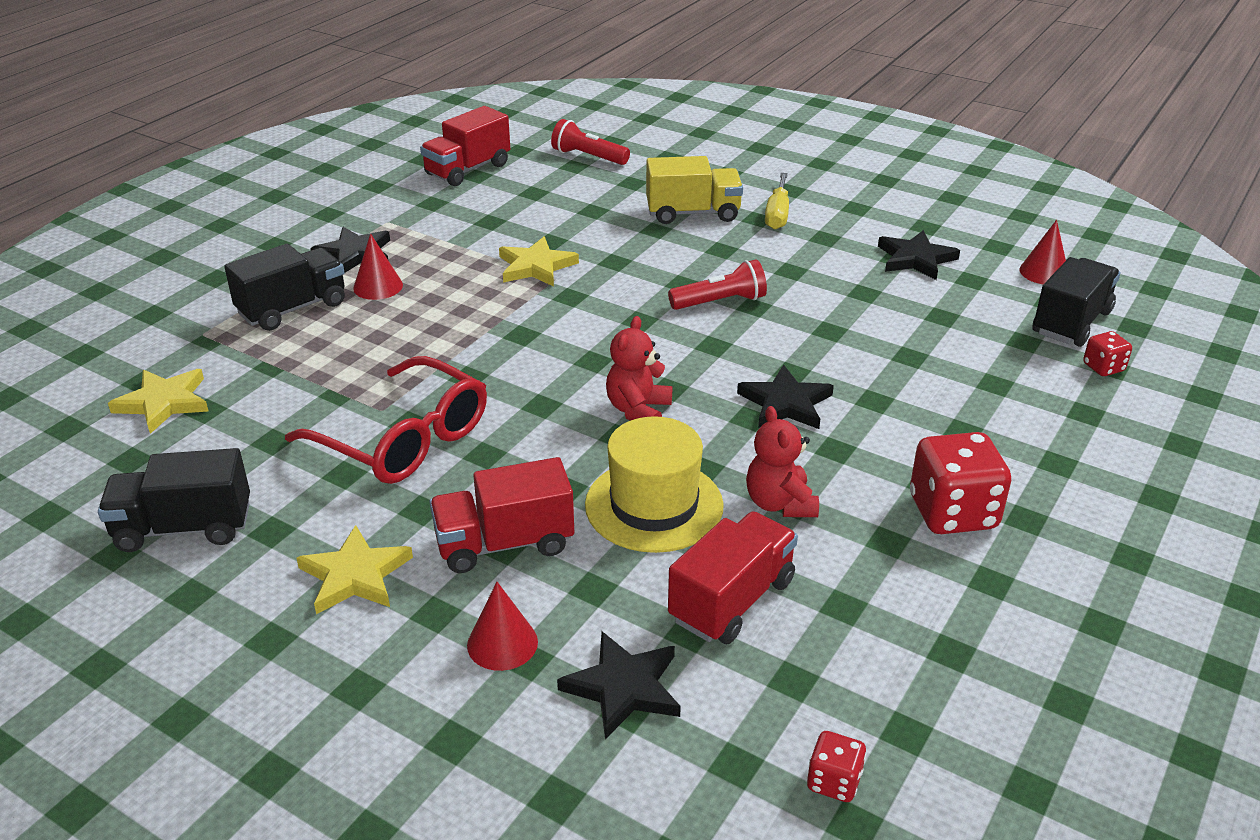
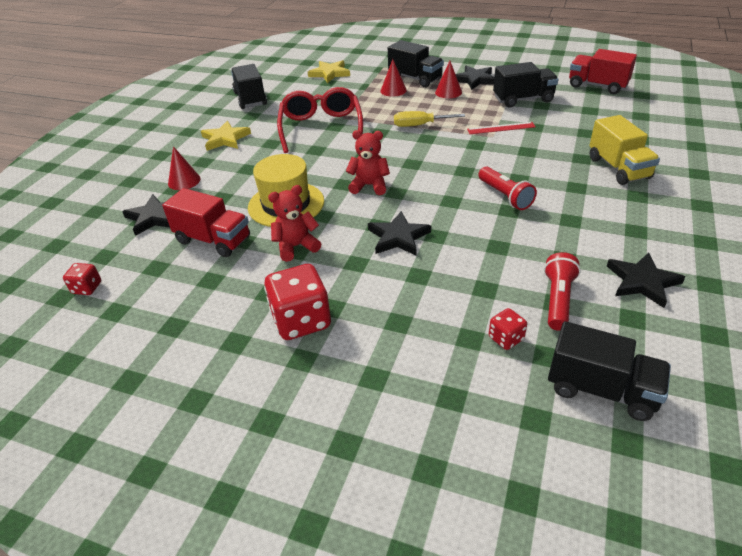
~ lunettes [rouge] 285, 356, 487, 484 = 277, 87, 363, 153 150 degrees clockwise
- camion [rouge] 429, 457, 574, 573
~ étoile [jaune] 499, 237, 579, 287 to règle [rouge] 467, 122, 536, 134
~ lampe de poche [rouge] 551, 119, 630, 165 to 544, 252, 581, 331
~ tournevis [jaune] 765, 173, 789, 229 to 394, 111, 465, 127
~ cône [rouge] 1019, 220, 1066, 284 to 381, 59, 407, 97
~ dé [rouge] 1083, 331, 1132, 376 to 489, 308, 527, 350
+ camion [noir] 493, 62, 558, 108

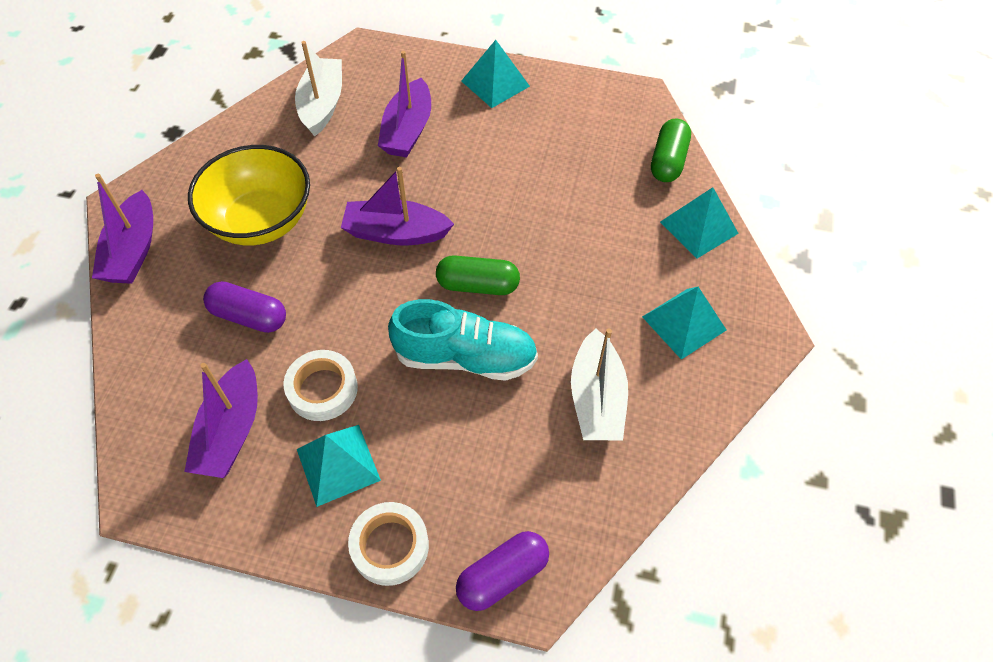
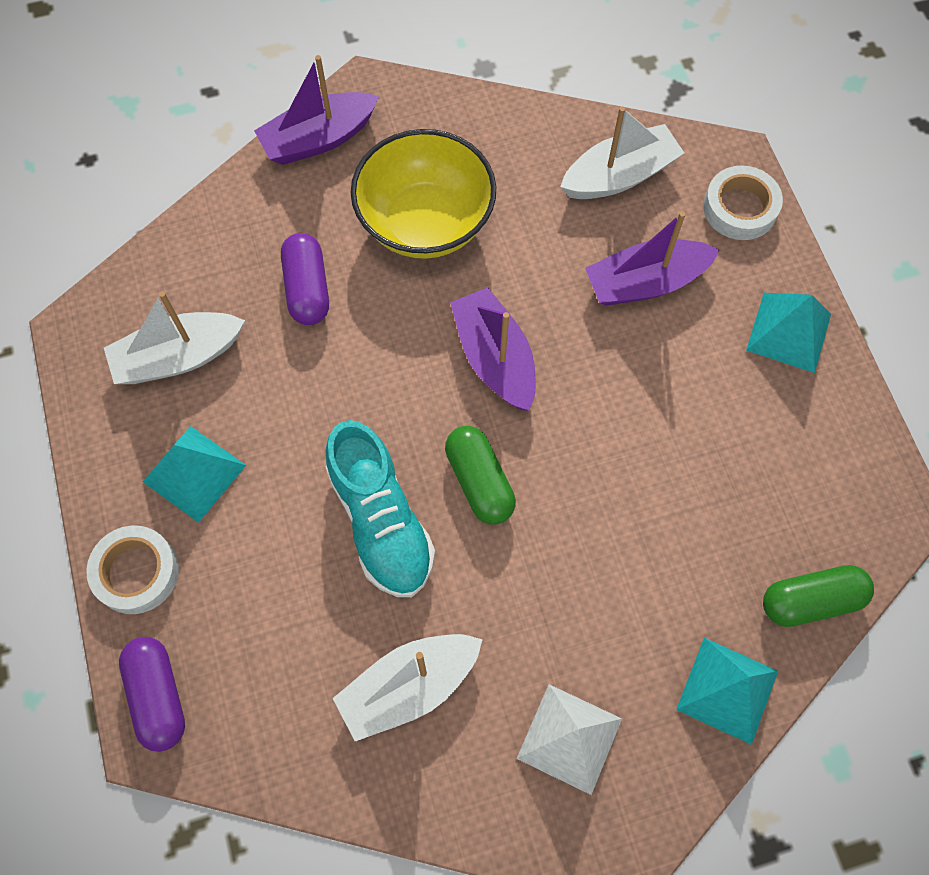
~ bateau [violet] 184, 359, 258, 478 to bateau [blanc] 104, 291, 245, 384
~ ruban adhésif [blanc] 284, 350, 358, 421 to 703, 165, 783, 240
~ gélule [violet] 456, 531, 549, 611 = 119, 637, 185, 752 45 degrees clockwise
~ pyramide [turquoise] 642, 287, 726, 360 to pyramide [blanc] 516, 684, 622, 795

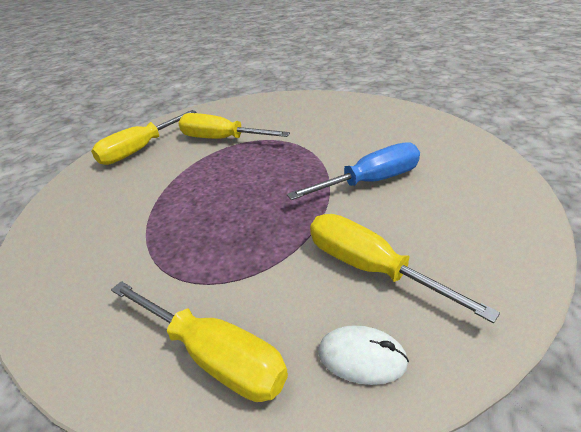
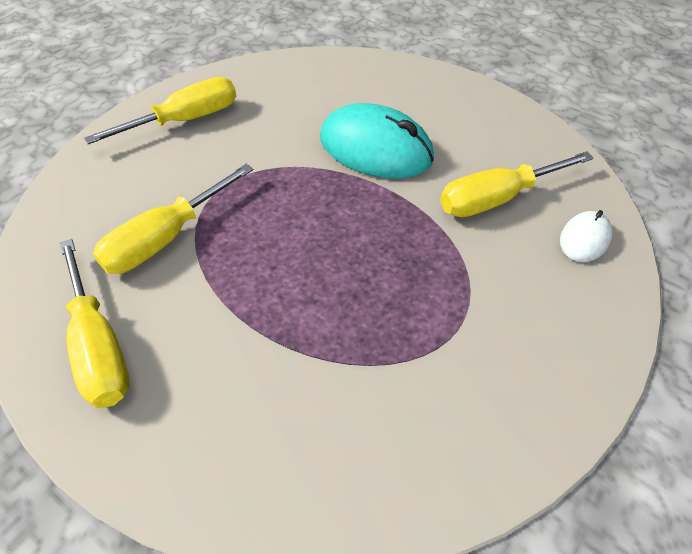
~ tournevis [jaune] 111, 281, 288, 402 to 84, 77, 236, 144
~ tournevis [bleu] 287, 142, 420, 200 to souris [turquoise] 320, 103, 434, 179

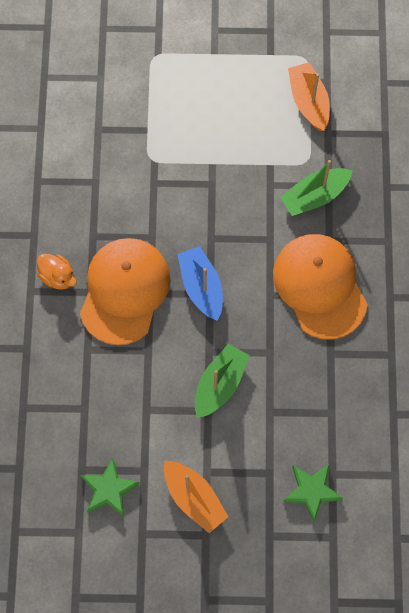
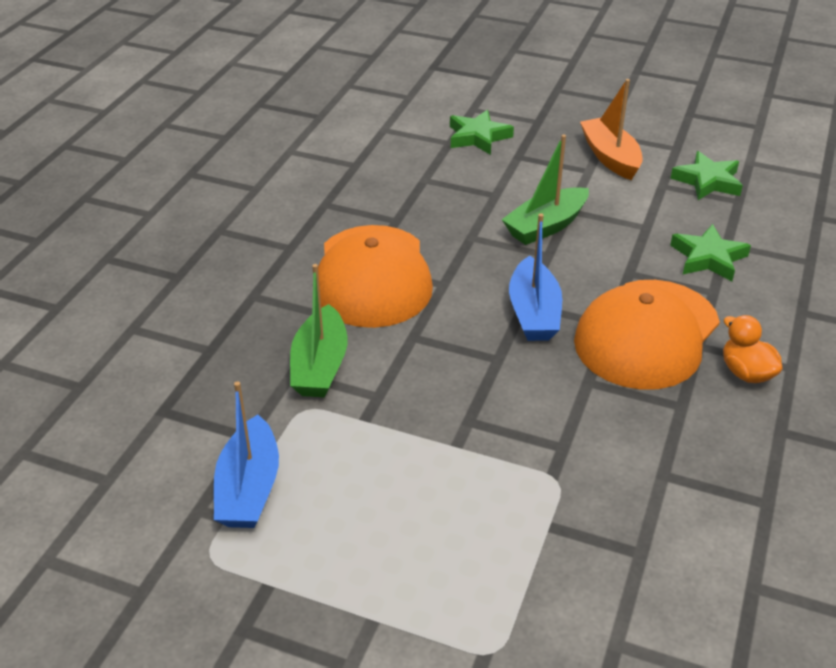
~ bateau [vert] 280, 160, 353, 216 = 290, 264, 348, 397 105 degrees clockwise
~ bateau [orange] 288, 62, 330, 131 to bateau [bleu] 214, 381, 279, 528
+ étoile [vert] 670, 224, 751, 281

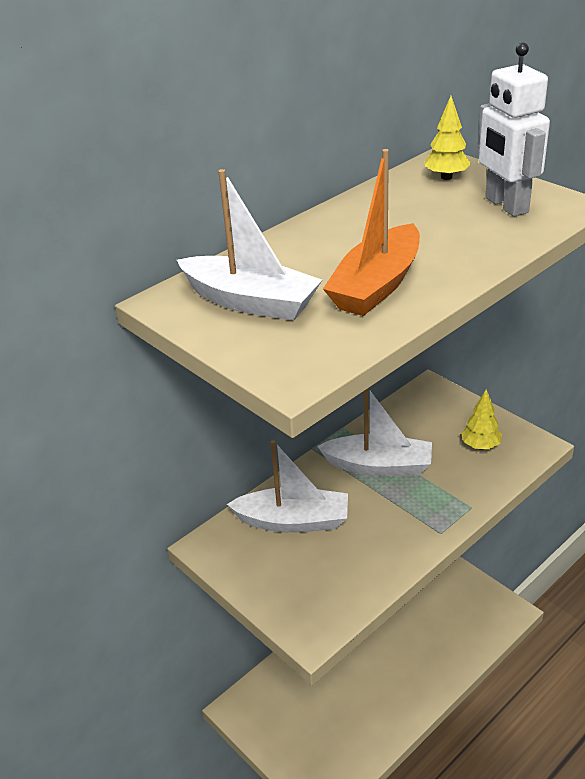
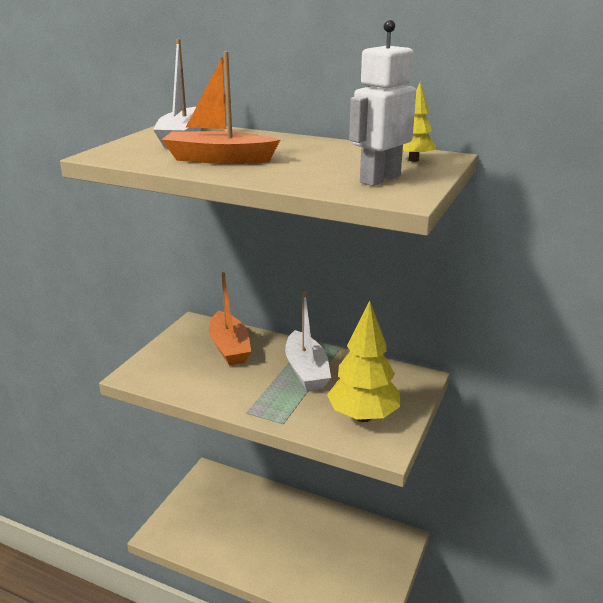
~ bateau [blanc] 227, 440, 348, 533 to bateau [orange] 209, 272, 251, 366
~ arbre [jaune] 461, 389, 502, 449 = 327, 301, 400, 422 x1.94

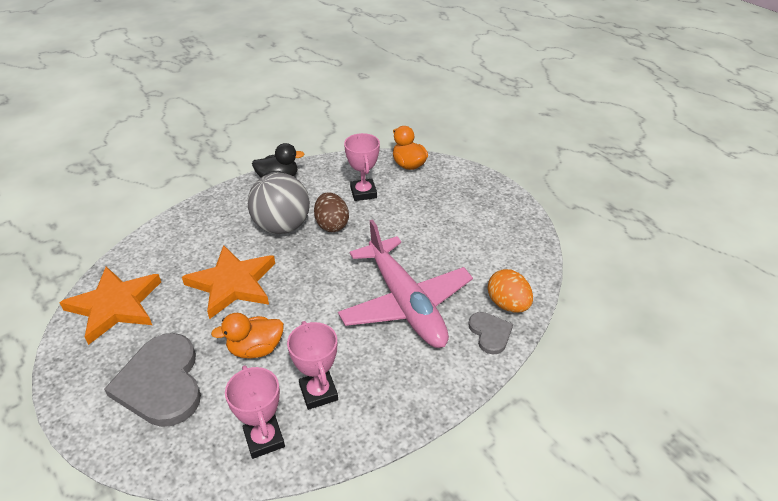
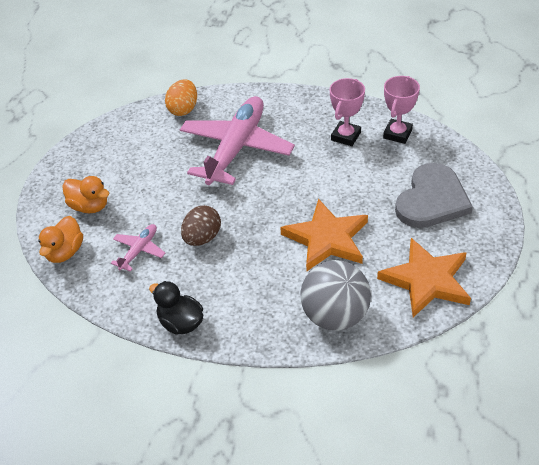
~ canard [orange] 211, 313, 284, 359 to 62, 176, 110, 213
~ balle [gris] 248, 173, 310, 234 to 300, 260, 371, 331
~ trophée [rose] 344, 133, 380, 201 to avion [rose] 111, 224, 165, 272
- cœur [gris] 468, 312, 513, 354

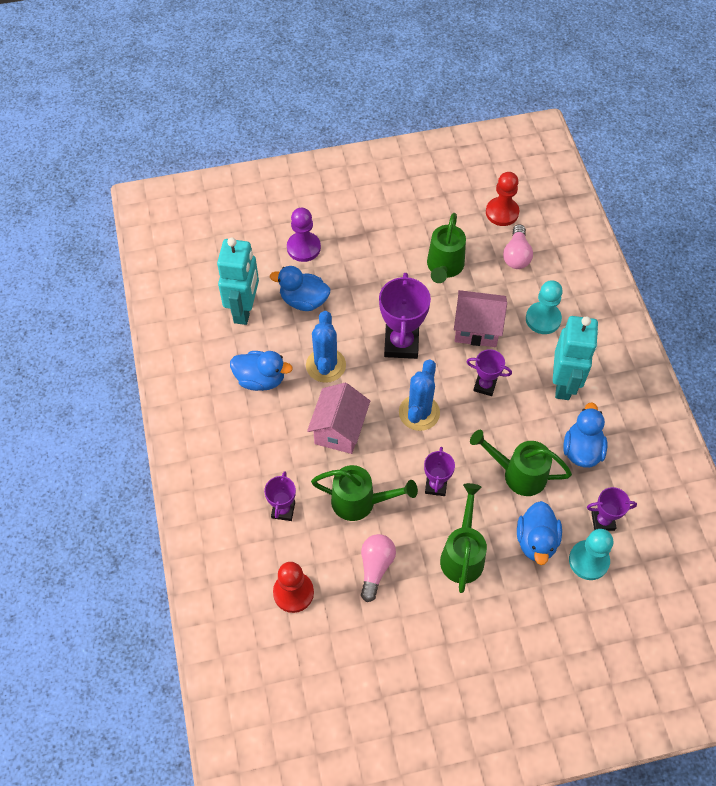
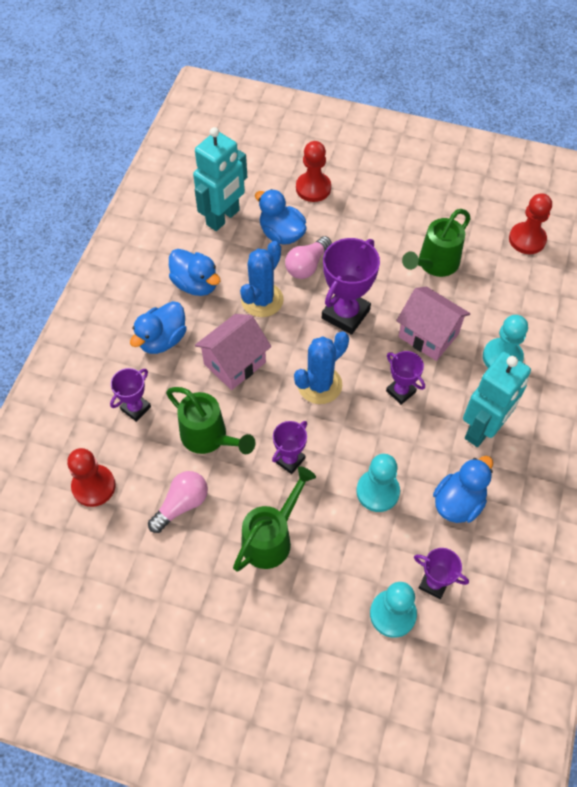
~ pion [violet] 287, 208, 321, 262 to pion [rouge] 296, 141, 331, 202
~ arrosoir [vert] 470, 430, 572, 496 to pion [turquoise] 356, 454, 400, 512
~ ampoule [rose] 503, 224, 533, 269 to 285, 236, 332, 279
~ canard [bleu] 517, 501, 562, 565 to 130, 301, 187, 354

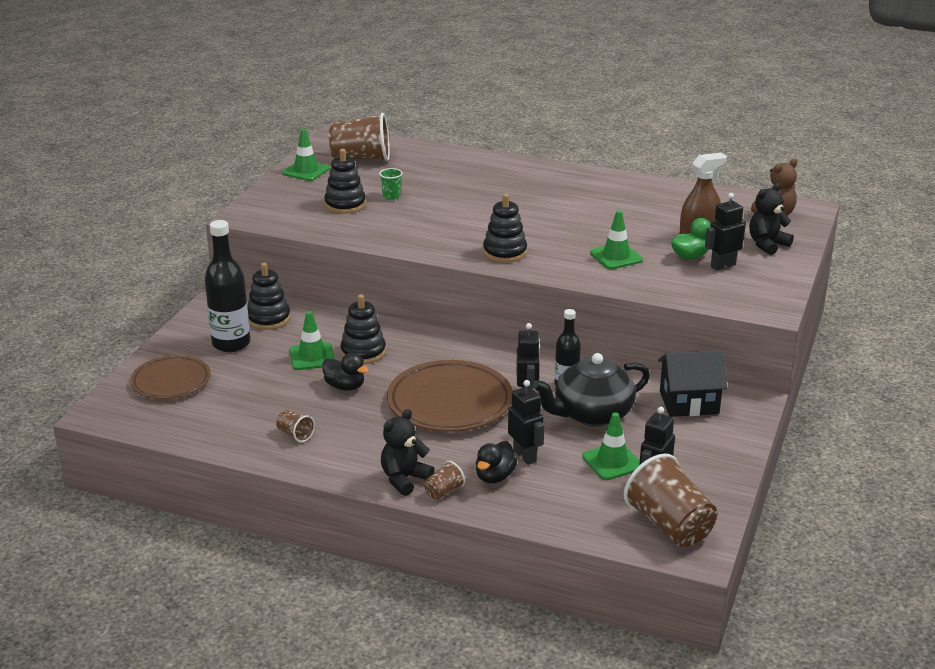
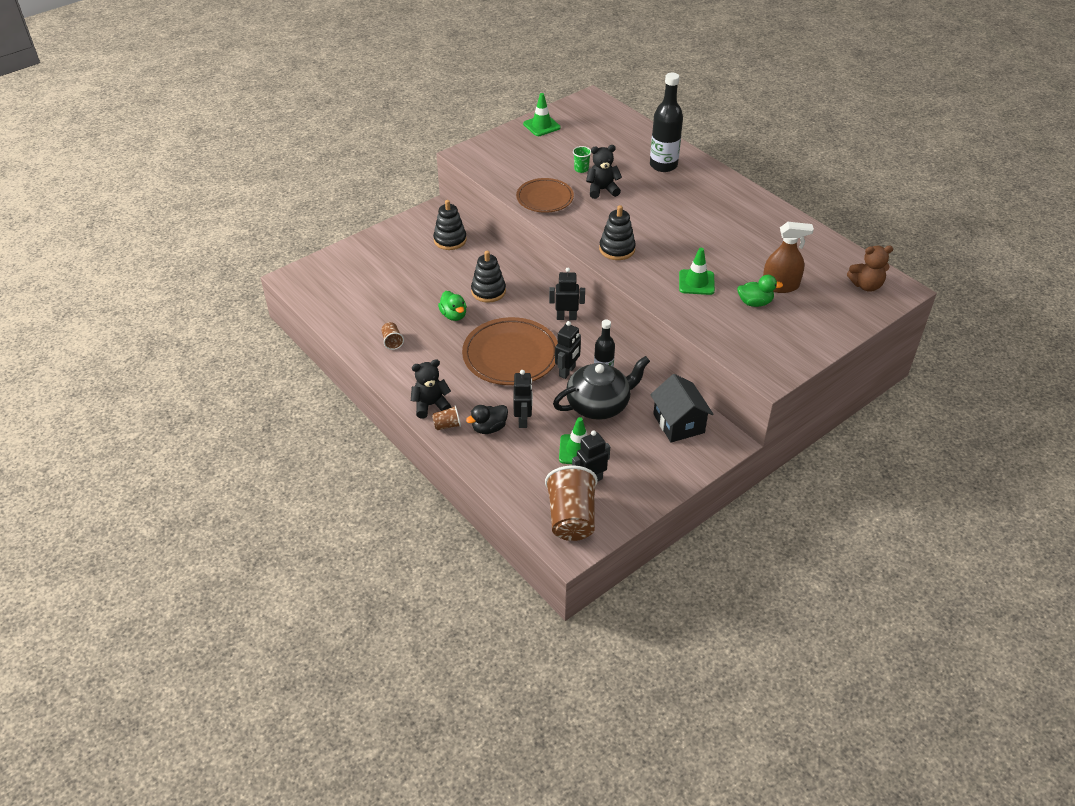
~ assiette [marron] 130, 355, 211, 399 to 516, 178, 574, 213
~ bouteille [noir] 205, 220, 250, 352 to 650, 73, 683, 172
- cône de chantier [vert] 289, 311, 335, 370
~ canard [noir] 322, 353, 369, 390 to canard [vert] 438, 291, 467, 321
- jouet à empiler [noir] 324, 149, 366, 214
- gobelet [marron] 329, 113, 390, 161
~ théière [noir] 532, 353, 650, 426 = 553, 356, 650, 420 150 degrees clockwise
~ maison [noir] 658, 350, 727, 417 = 650, 374, 713, 443 45 degrees clockwise
~ robot [noir] 705, 193, 746, 271 to 549, 268, 585, 320
~ ours en peluche [noir] 749, 183, 794, 255 to 586, 145, 622, 199

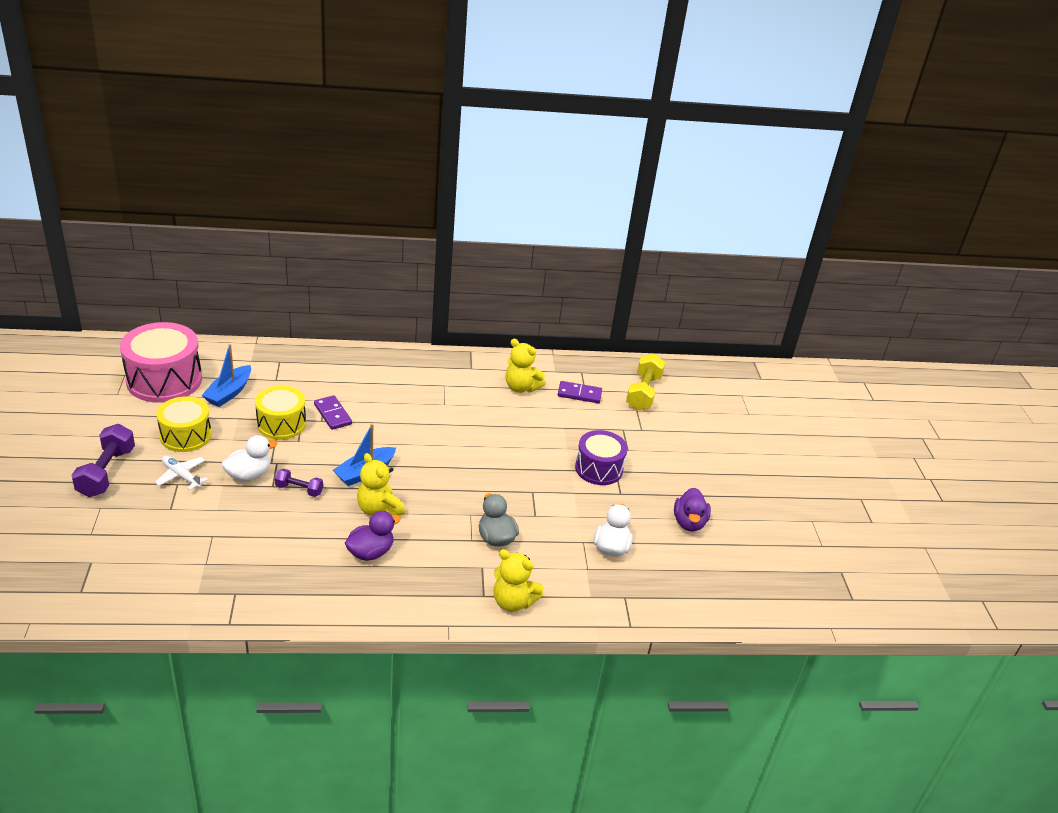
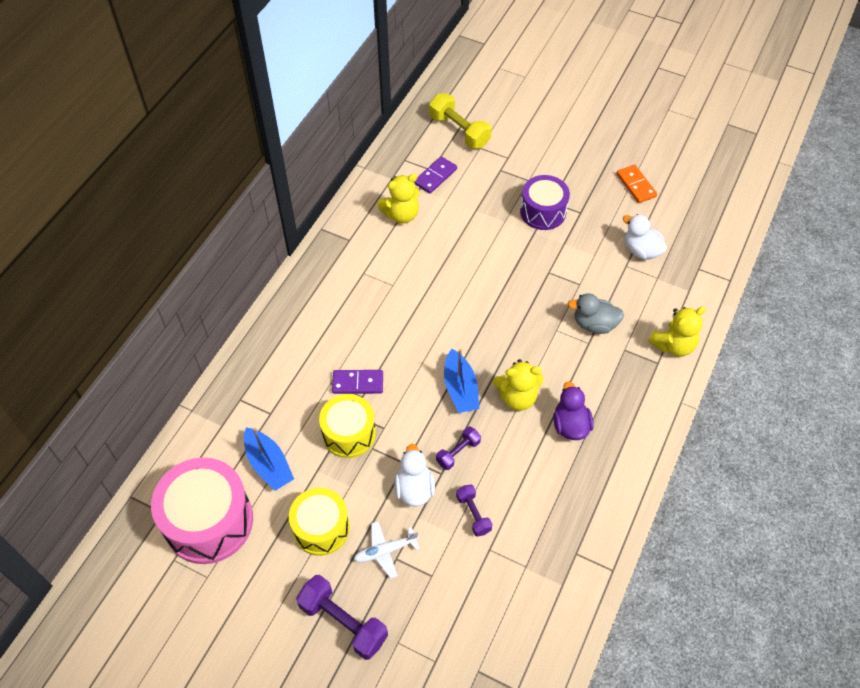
~ canard [violet] 674, 488, 711, 531 to domino [orange] 616, 164, 657, 203
+ haltère [violet] 456, 485, 493, 537

